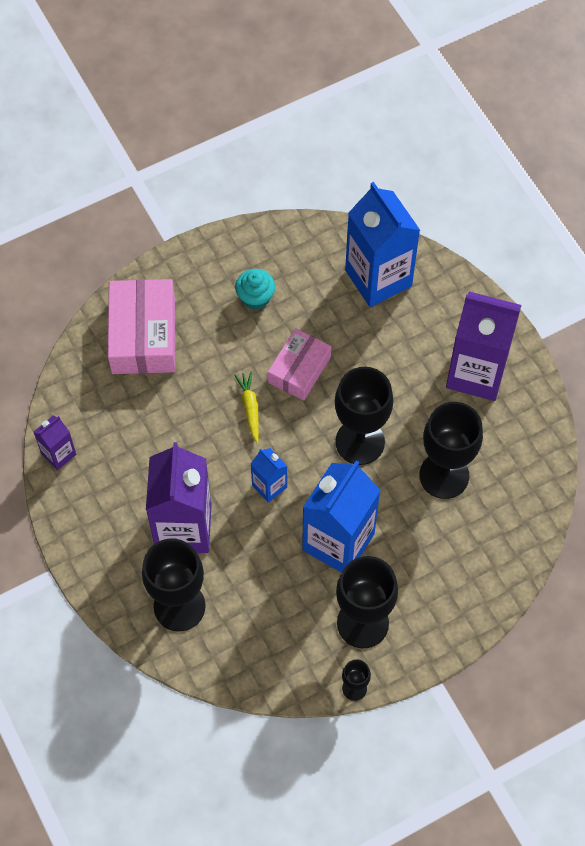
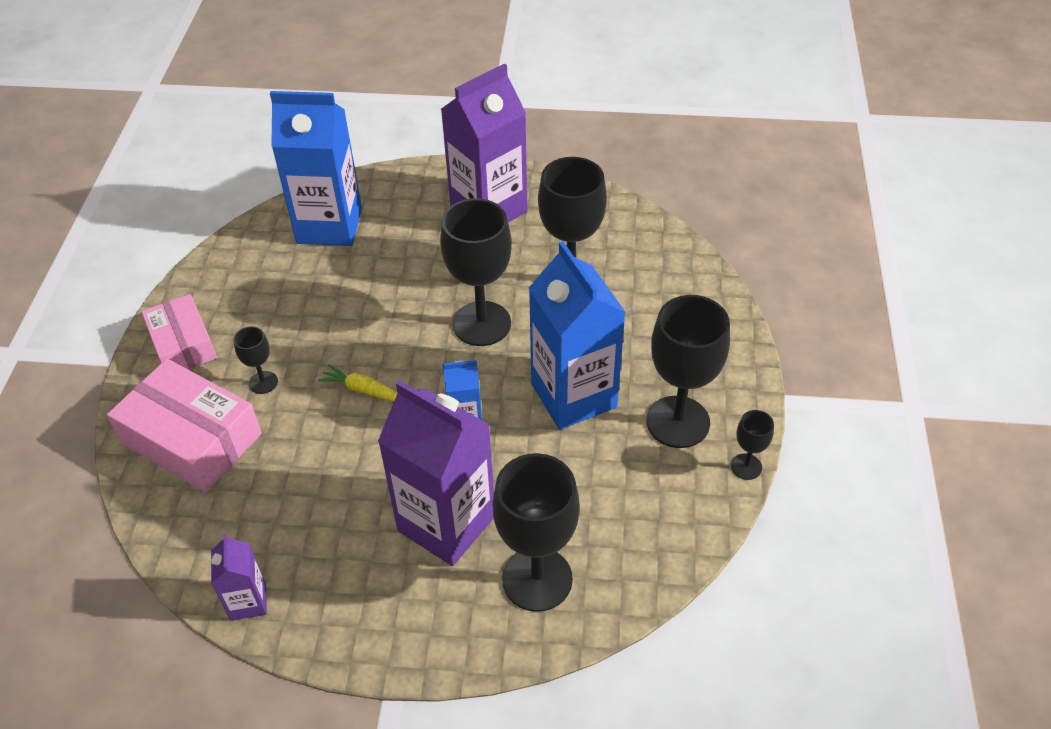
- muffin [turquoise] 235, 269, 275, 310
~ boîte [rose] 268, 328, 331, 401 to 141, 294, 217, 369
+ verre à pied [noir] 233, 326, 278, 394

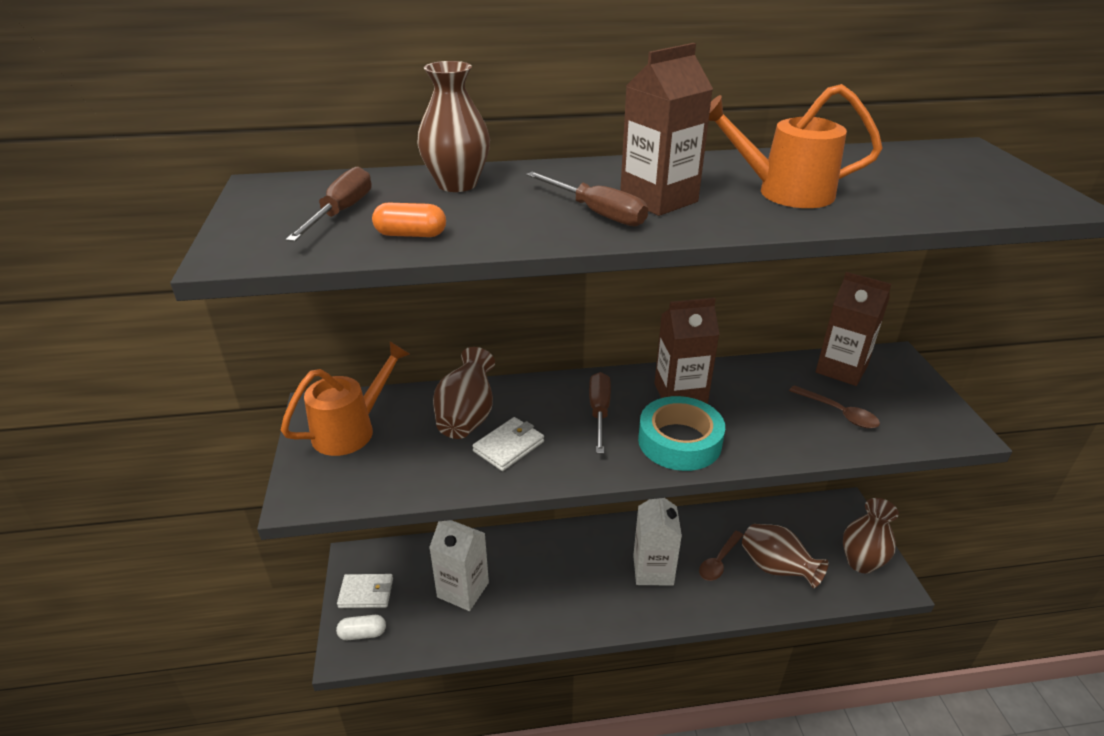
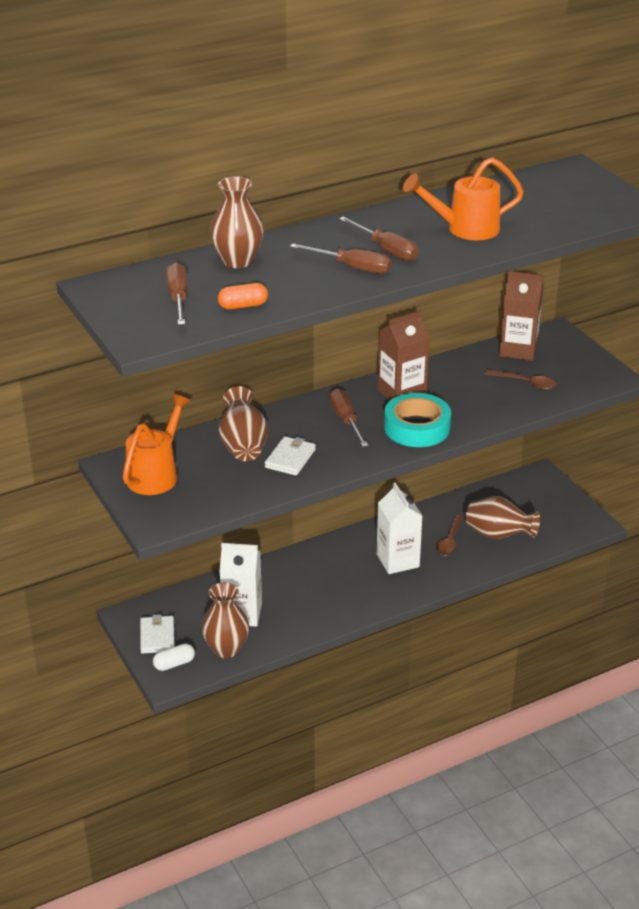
~ portefeuille [blanc] 337, 574, 393, 608 = 140, 614, 175, 654 75 degrees counterclockwise
~ brique de lait [marron] 620, 43, 713, 216 to tournevis [marron] 339, 216, 419, 261
~ vase [marron] 843, 498, 899, 573 to 202, 582, 249, 658

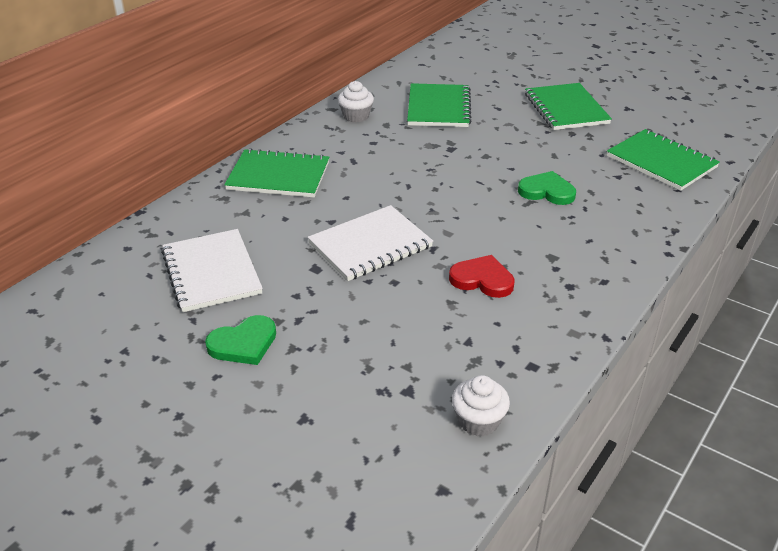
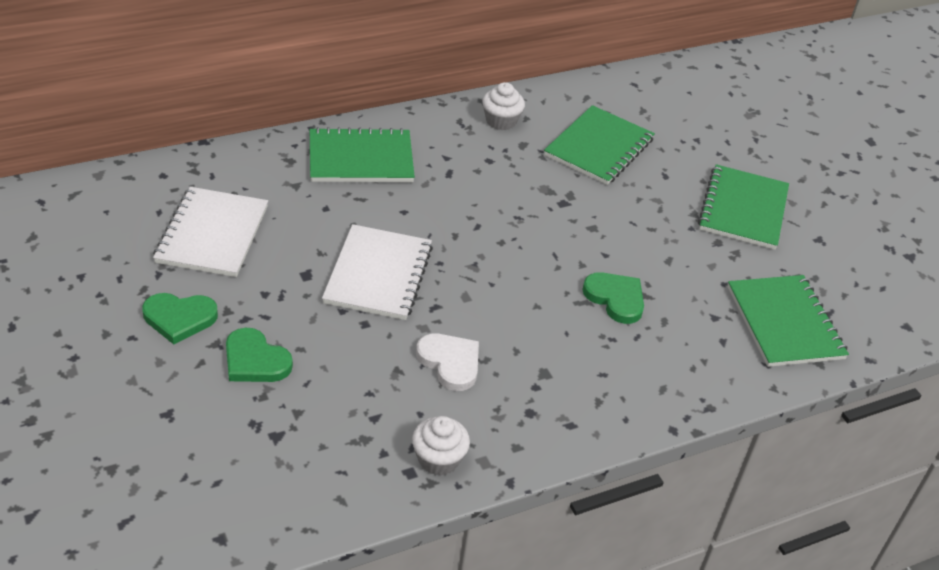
~ carnet [vert] 224, 148, 329, 198 = 310, 127, 415, 182 45 degrees counterclockwise
~ carnet [blanc] 308, 205, 433, 281 = 322, 224, 433, 320 75 degrees counterclockwise
~ cœur [rouge] 449, 255, 515, 298 to cœur [blanc] 416, 333, 479, 391
~ muffin [blanc] 452, 375, 510, 437 to 412, 416, 470, 476
+ cœur [vert] 226, 328, 293, 382

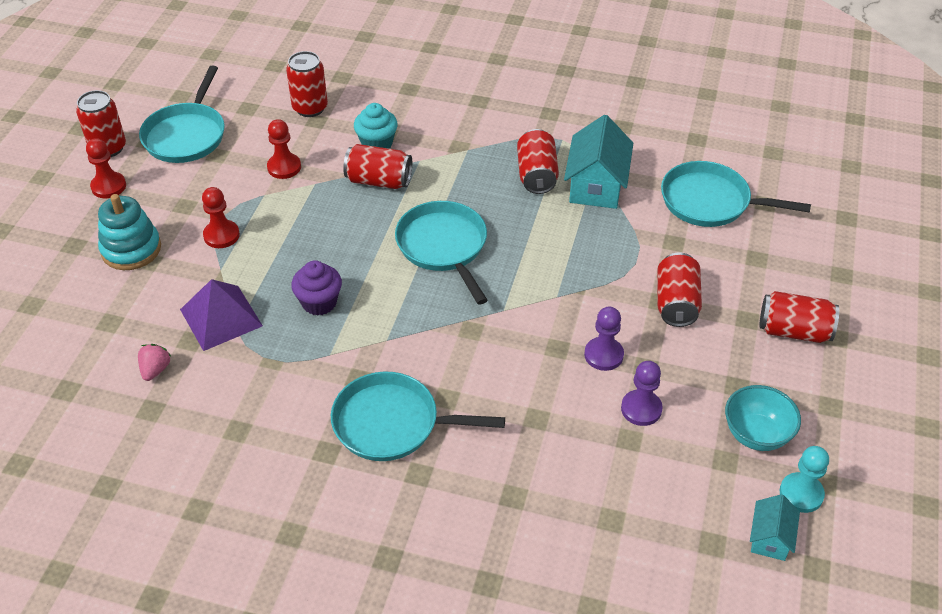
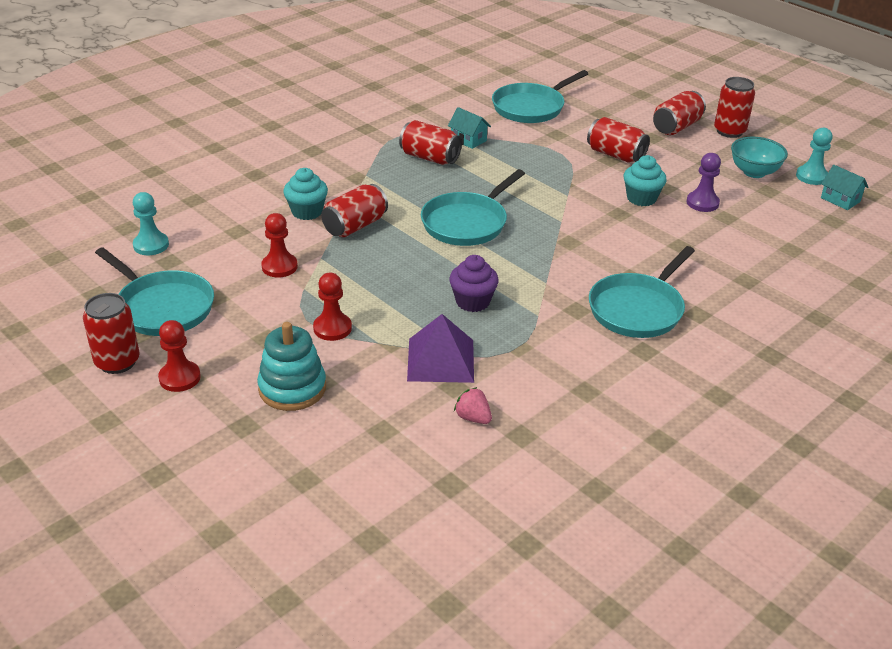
~ canette [rouge] 286, 51, 328, 117 to 714, 77, 755, 138
~ poêle [turquoise] 395, 201, 488, 305 = 421, 169, 525, 246 60 degrees counterclockwise
~ maison [turquoise] 564, 115, 633, 209 = 448, 107, 491, 149 x0.55
~ pion [violet] 584, 306, 624, 371 to muffin [turquoise] 624, 155, 667, 206
+ pion [turquoise] 133, 192, 169, 255

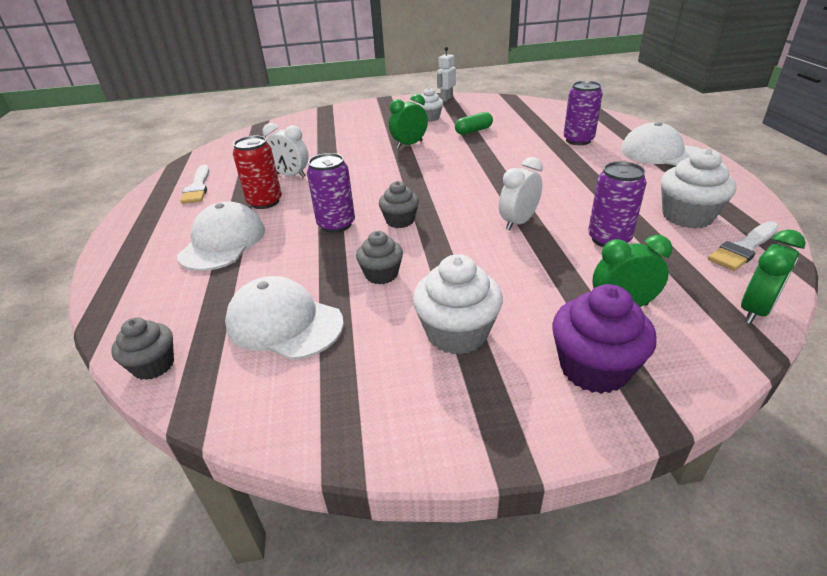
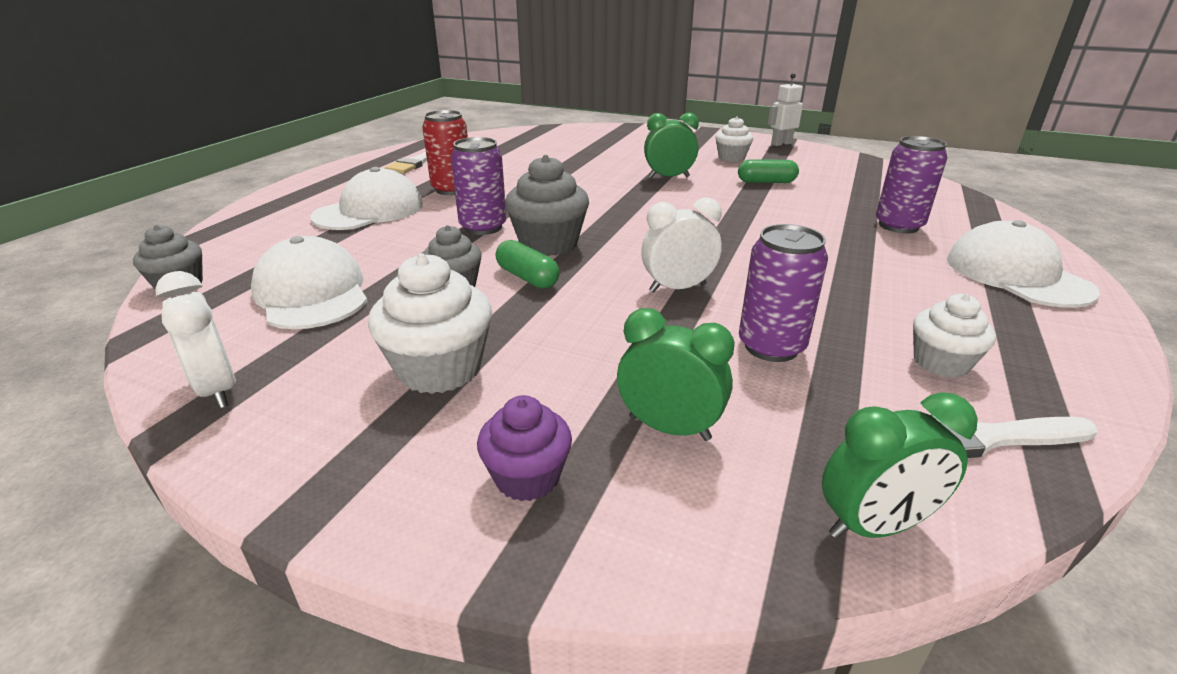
~ réveil [blanc] 263, 123, 309, 178 to 155, 271, 236, 408
~ muffin [gris] 379, 181, 419, 228 = 505, 155, 589, 256 x1.58
~ muffin [violet] 552, 284, 657, 394 = 477, 395, 572, 501 x0.63
~ muffin [blanc] 661, 148, 736, 229 = 913, 294, 996, 378 x0.63
+ gélule [vert] 495, 240, 560, 289

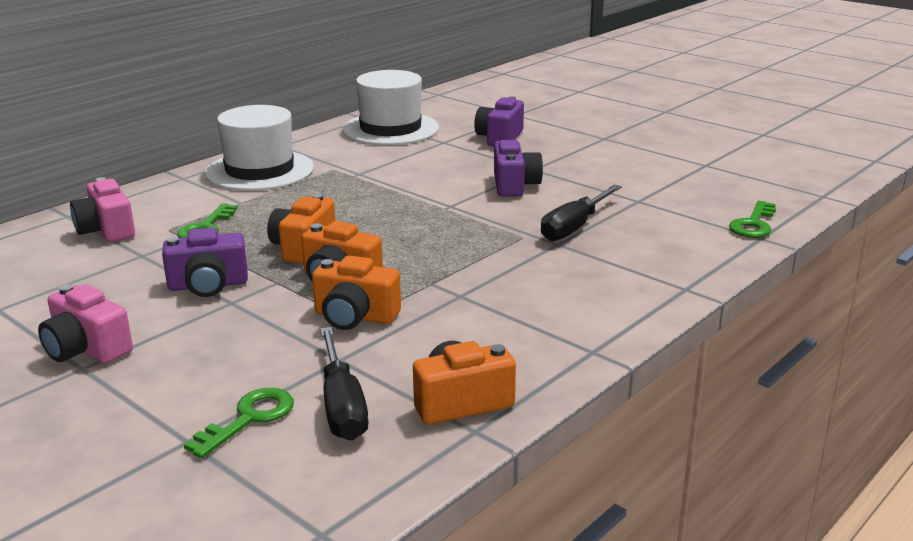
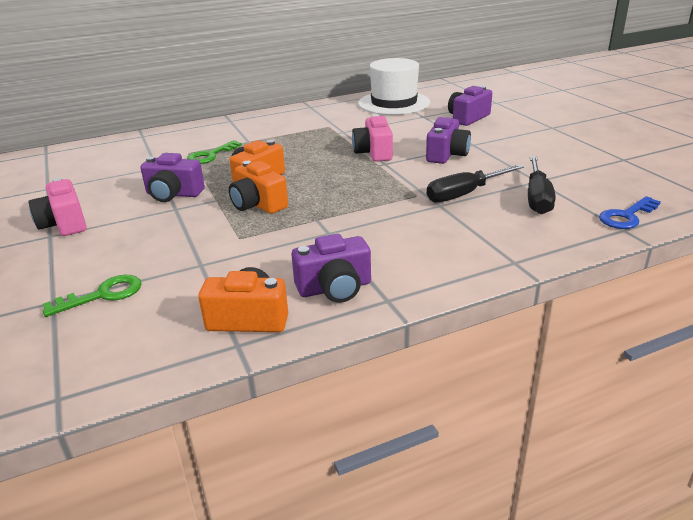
~ appareil photo [rose] 70, 177, 135, 242 to 352, 114, 393, 162
- chapeau [blanc] 205, 105, 314, 191
- appareil photo [orange] 312, 255, 401, 330
~ tournevis [noir] 320, 327, 369, 441 to 528, 156, 556, 214
~ clé [vert] 729, 201, 776, 238 to clé [bleu] 599, 196, 661, 229
+ appareil photo [violet] 291, 234, 371, 303

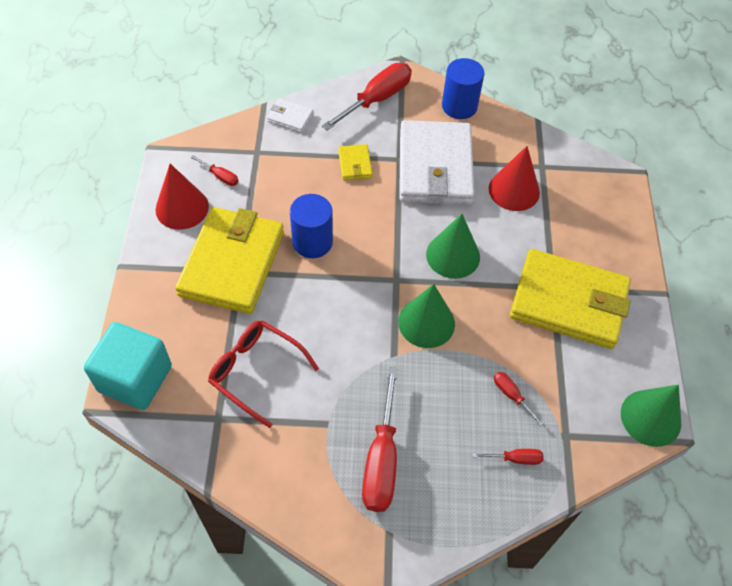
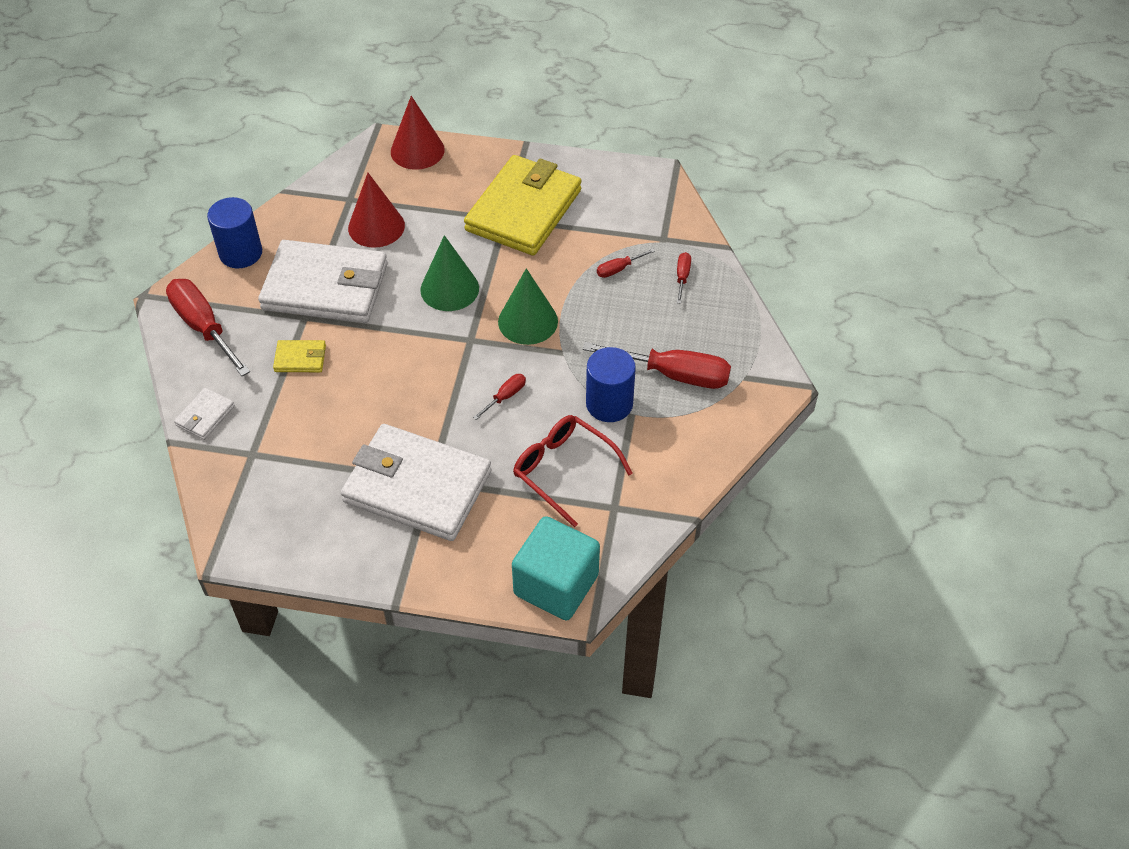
~ cône [rouge] 155, 164, 209, 230 to 391, 96, 445, 170
~ portefeuille [jaune] 175, 207, 284, 314 to portefeuille [blanc] 341, 424, 492, 541
~ tournevis [rouge] 191, 155, 239, 186 to 473, 374, 526, 420
~ lunettes [rouge] 208, 320, 319, 428 = 513, 415, 633, 527 90 degrees clockwise
~ cylindre [bleu] 290, 194, 333, 258 to 586, 347, 636, 422
- cône [vert] 621, 385, 681, 447

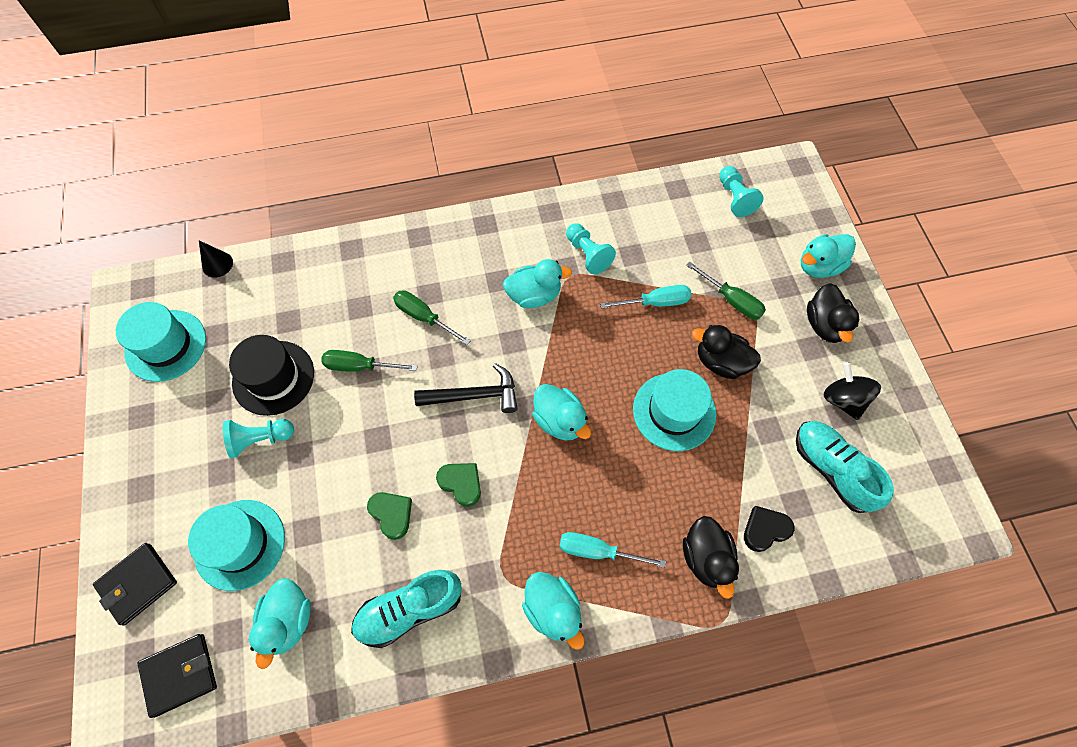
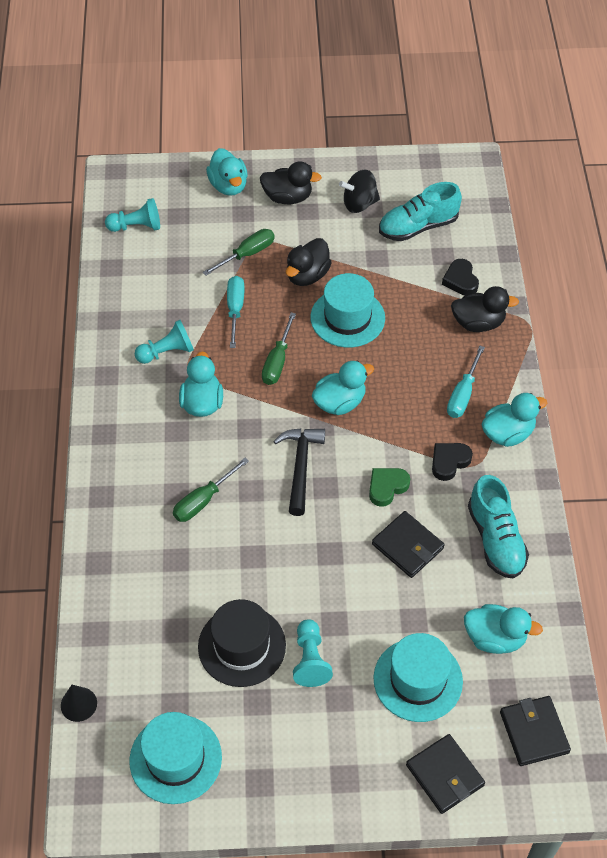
~ tournevis [vert] 321, 350, 418, 372 to 262, 312, 296, 385
~ cœur [vert] 367, 492, 412, 540 to portefeuille [noir] 372, 511, 445, 578
+ cœur [noir] 432, 443, 473, 481

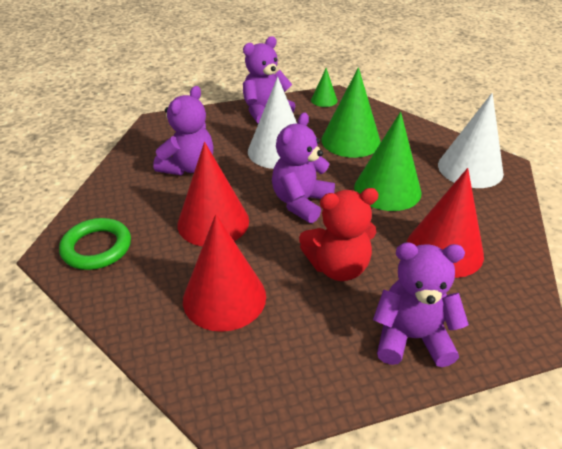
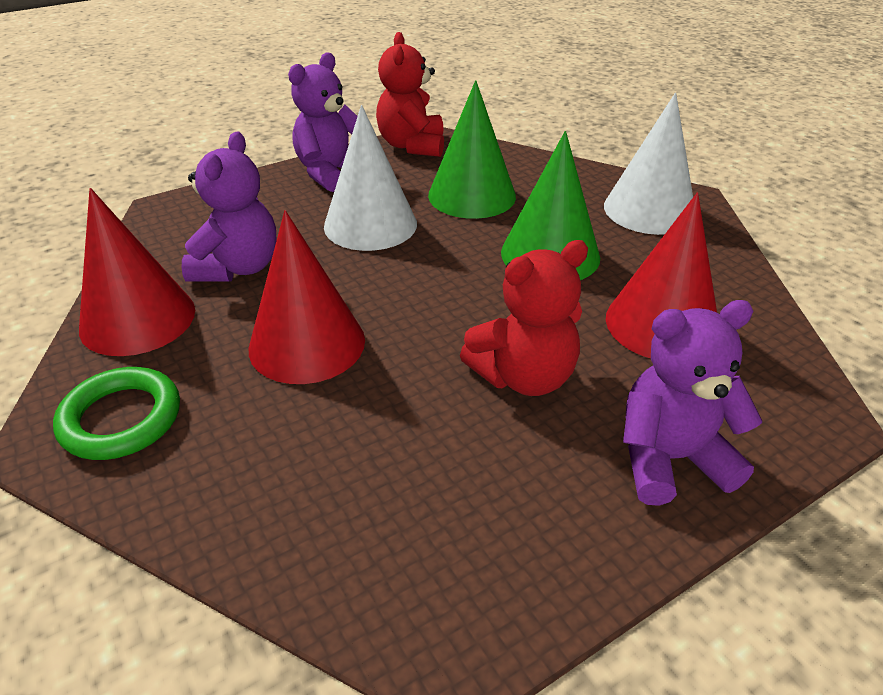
~ cône [rouge] 183, 214, 266, 332 to 79, 188, 195, 356
- ours en peluche [violet] 272, 112, 335, 223
~ cône [vert] 311, 68, 337, 107 to ours en peluche [rouge] 376, 32, 444, 157

